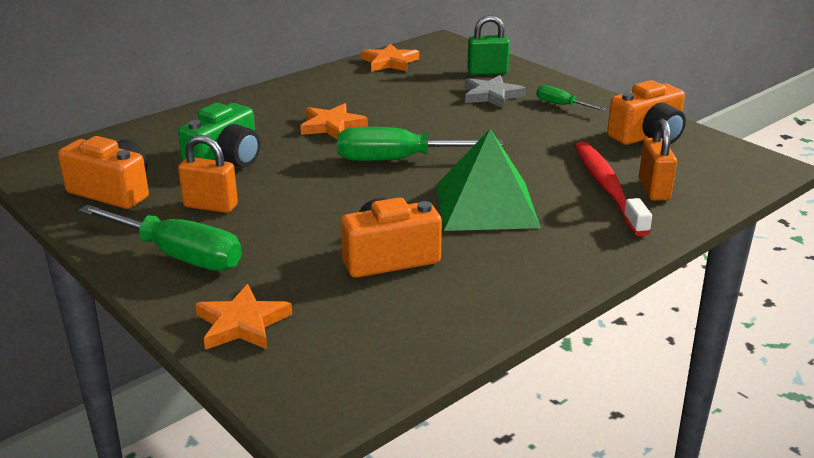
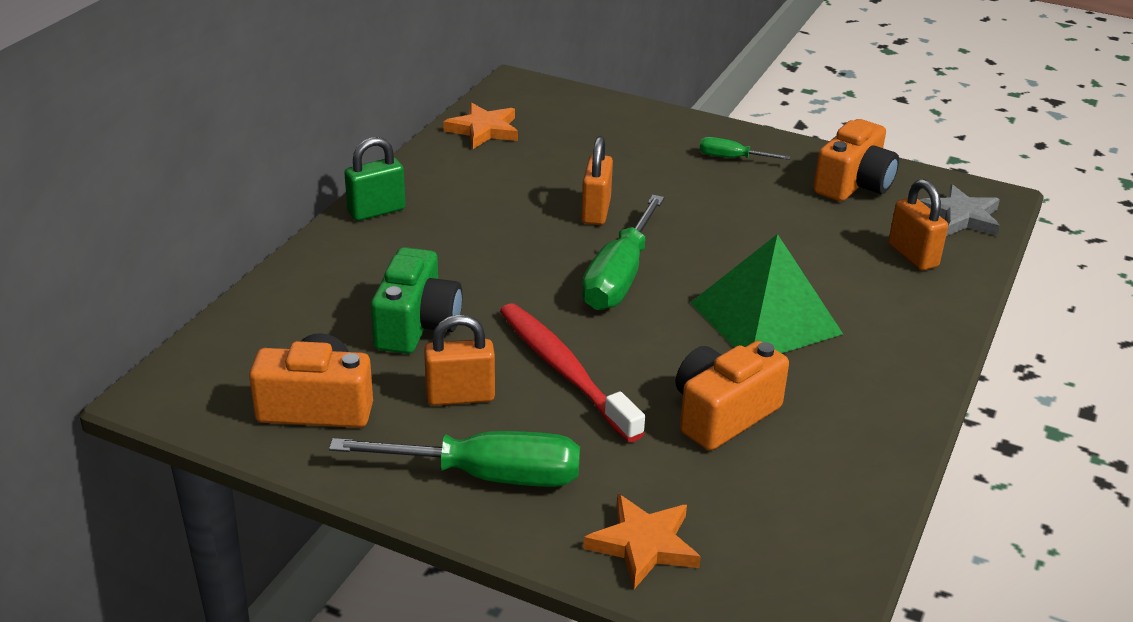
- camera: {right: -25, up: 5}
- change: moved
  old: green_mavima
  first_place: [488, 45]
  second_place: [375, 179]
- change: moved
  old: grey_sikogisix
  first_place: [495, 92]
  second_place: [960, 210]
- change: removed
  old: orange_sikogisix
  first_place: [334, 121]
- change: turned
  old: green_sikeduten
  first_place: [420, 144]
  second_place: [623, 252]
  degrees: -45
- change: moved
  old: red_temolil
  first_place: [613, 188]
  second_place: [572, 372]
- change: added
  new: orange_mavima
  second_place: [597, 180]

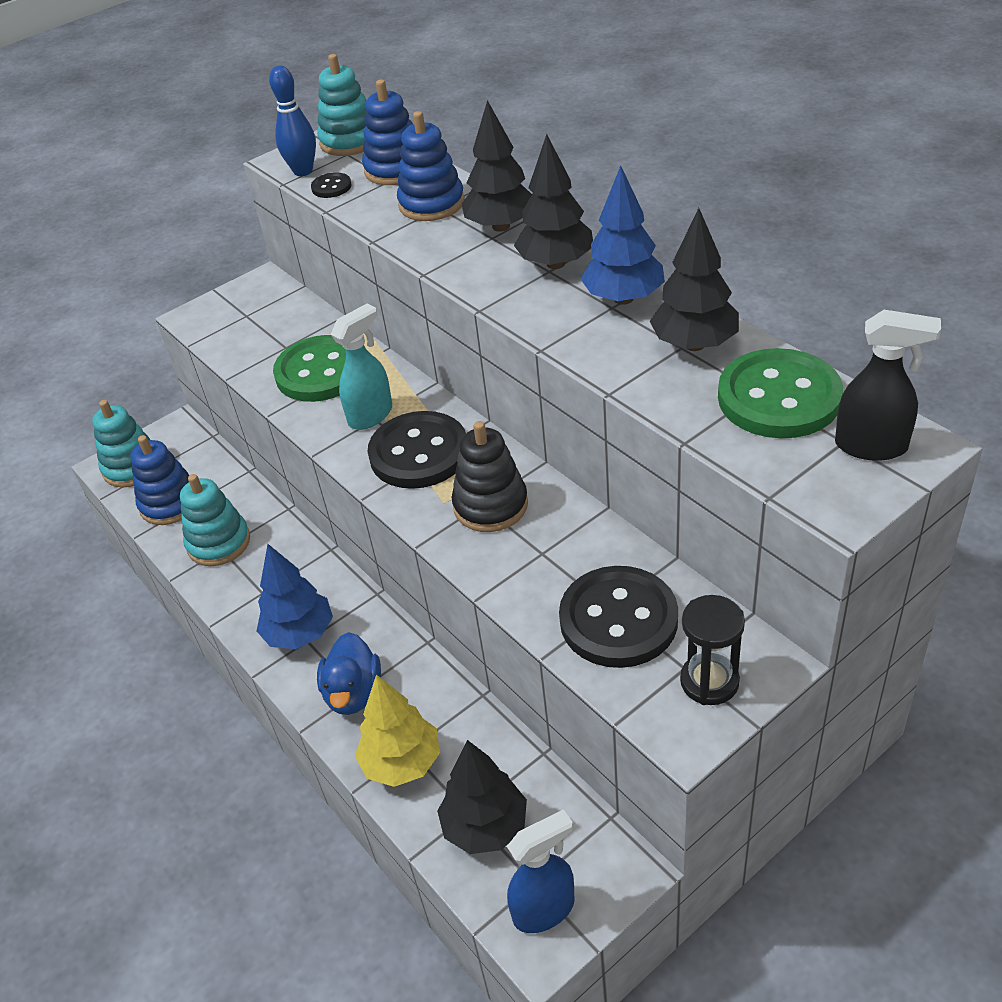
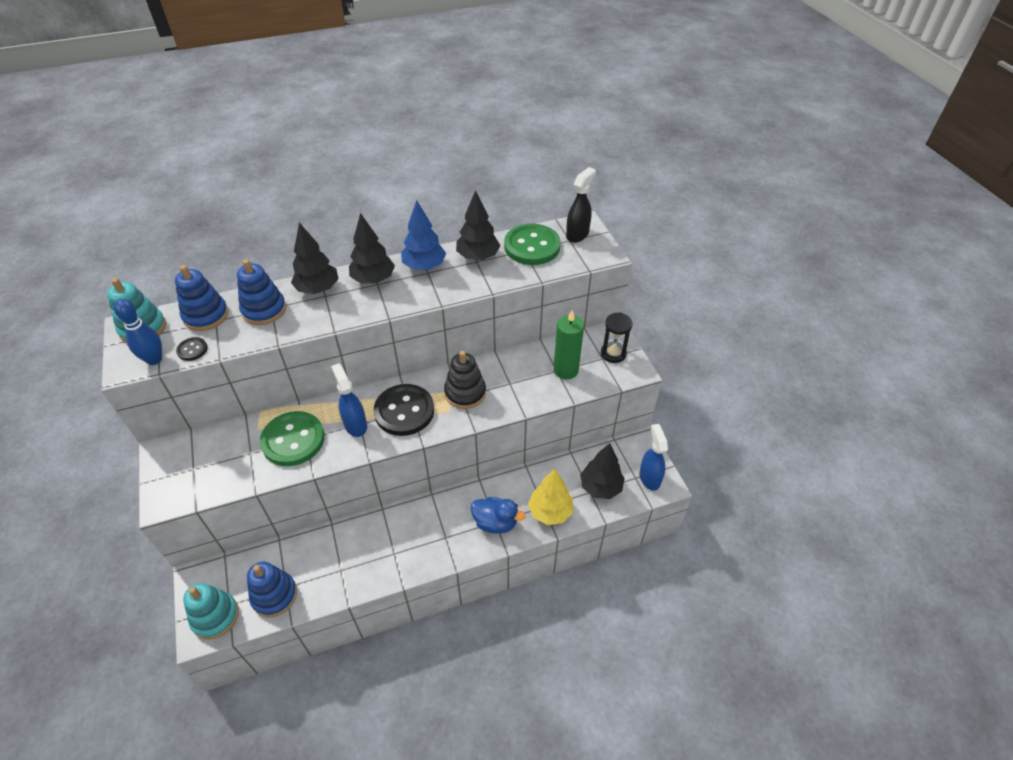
- camera: {right: -75, up: 5}
- change: recoloured
  old: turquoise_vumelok
  new: blue_vumelok
  first_place: [361, 367]
  second_place: [349, 400]
- change: removed
  old: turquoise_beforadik
  first_place: [215, 520]
- change: removed
  old: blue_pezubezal
  first_place: [295, 596]
- change: replaced
  old: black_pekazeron
  new: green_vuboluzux
  first_place: [618, 617]
  second_place: [568, 345]

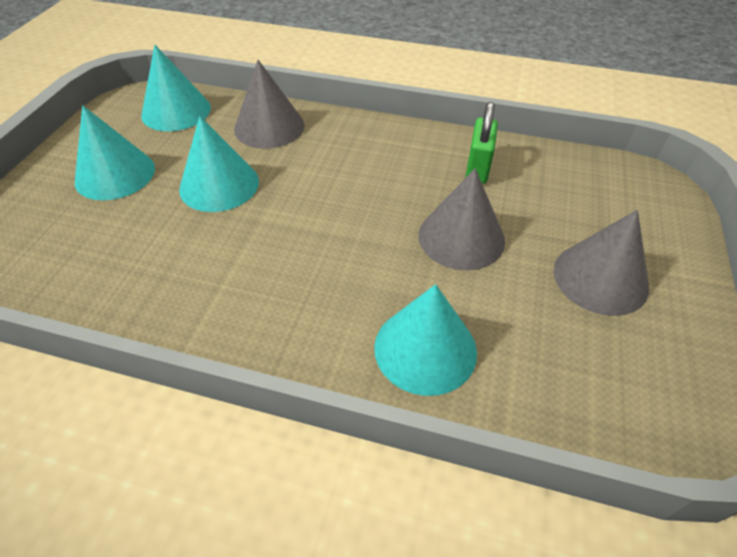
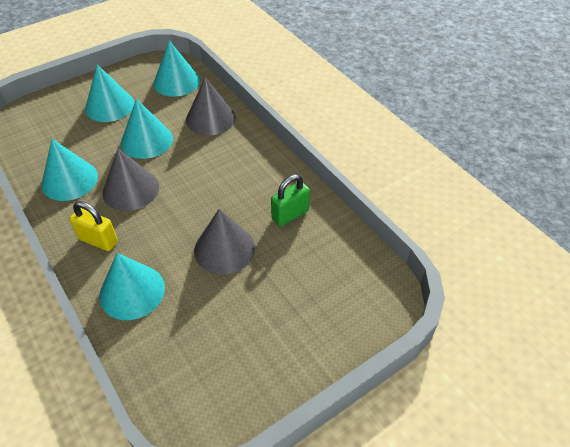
- camera: {right: 40, up: 0}
- change: moved
  old: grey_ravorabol
  first_place: [601, 263]
  second_place: [131, 179]
- change: added
  new: turquoise_ravorabol
  second_place: [69, 170]
- change: added
  new: yellow_mavima
  second_place: [94, 226]

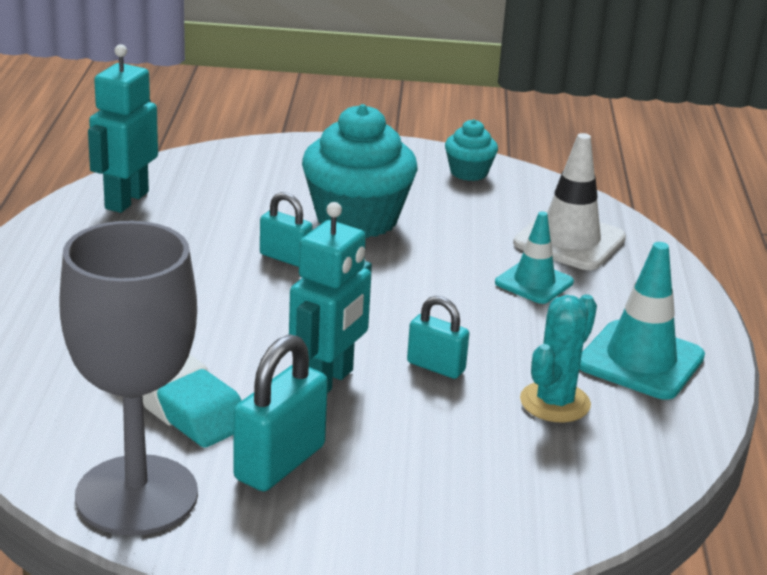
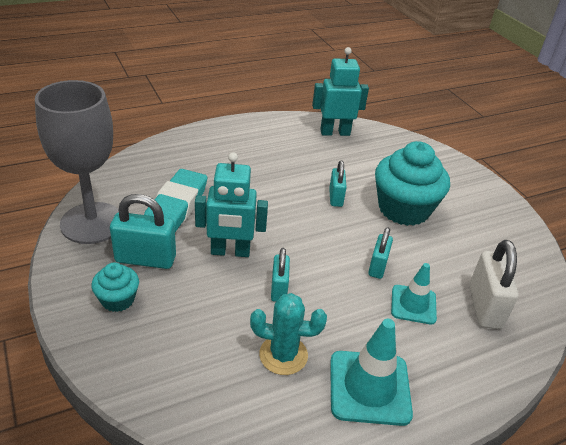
- camera: {right: 60, up: 10}
- change: moved
  old: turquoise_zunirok
  first_place: [471, 150]
  second_place: [115, 287]
- change: replaced
  old: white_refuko
  new: white_mavima
  first_place: [569, 201]
  second_place: [494, 284]
- change: added
  new: turquoise_mavima
  second_place: [380, 253]

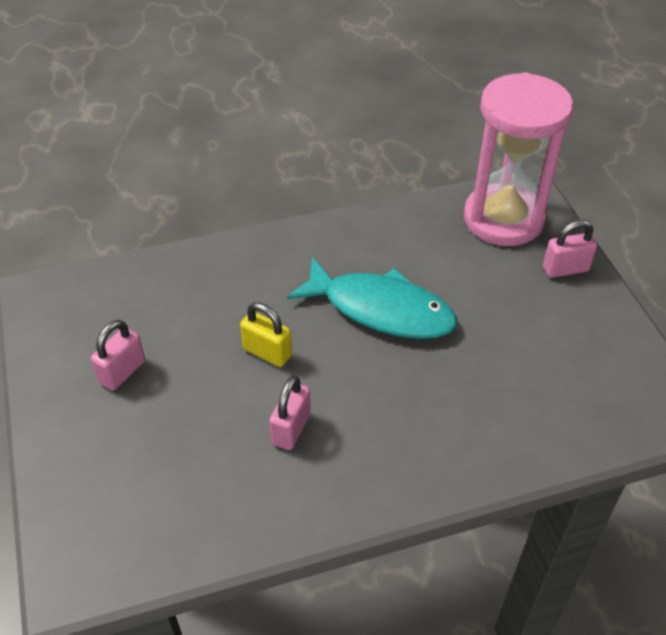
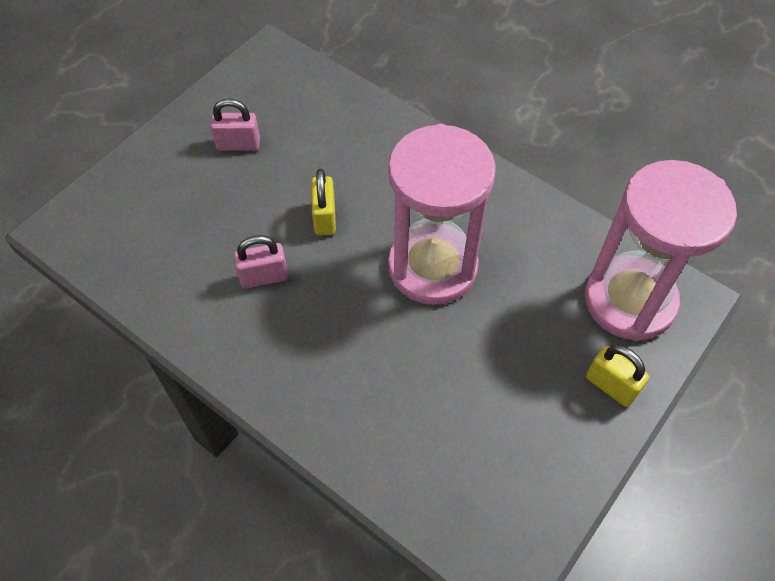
- camera: {right: 55, up: 10}
- change: recoloured
  old: pink_mavima
  new: yellow_mavima
  first_place: [570, 249]
  second_place: [617, 376]
- change: replaced
  old: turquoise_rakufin
  new: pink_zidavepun
  first_place: [372, 298]
  second_place: [442, 214]

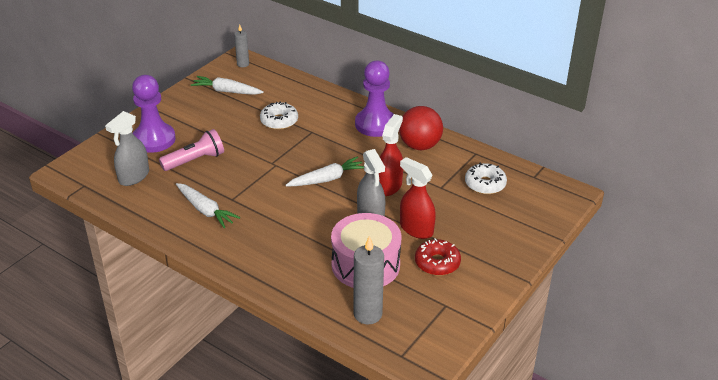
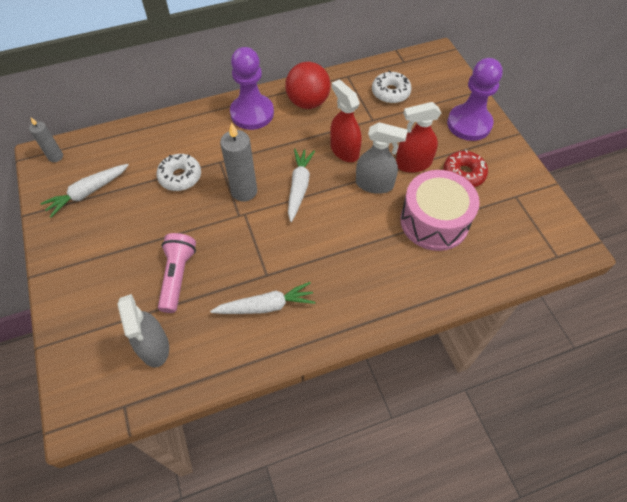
- camera: {right: -55, up: 20}
- change: moved
  old: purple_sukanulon
  first_place: [154, 114]
  second_place: [475, 99]
- change: moved
  old: grey_vuboluzux
  first_place: [368, 280]
  second_place: [238, 162]

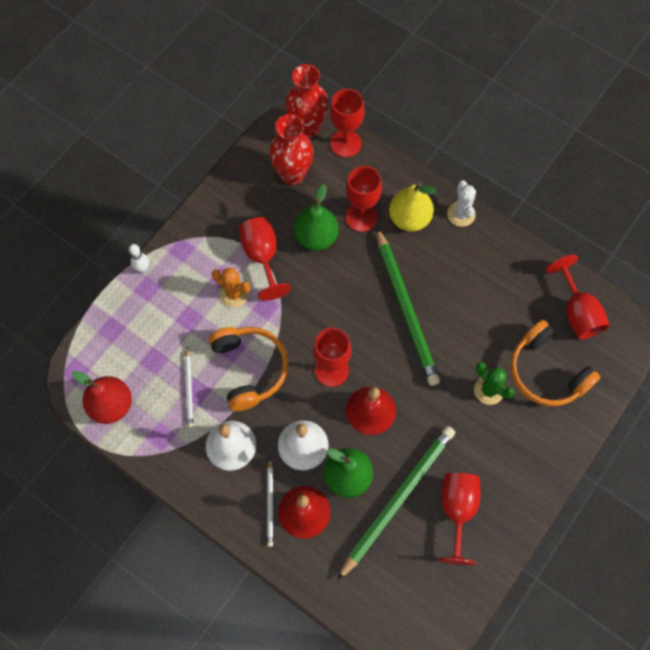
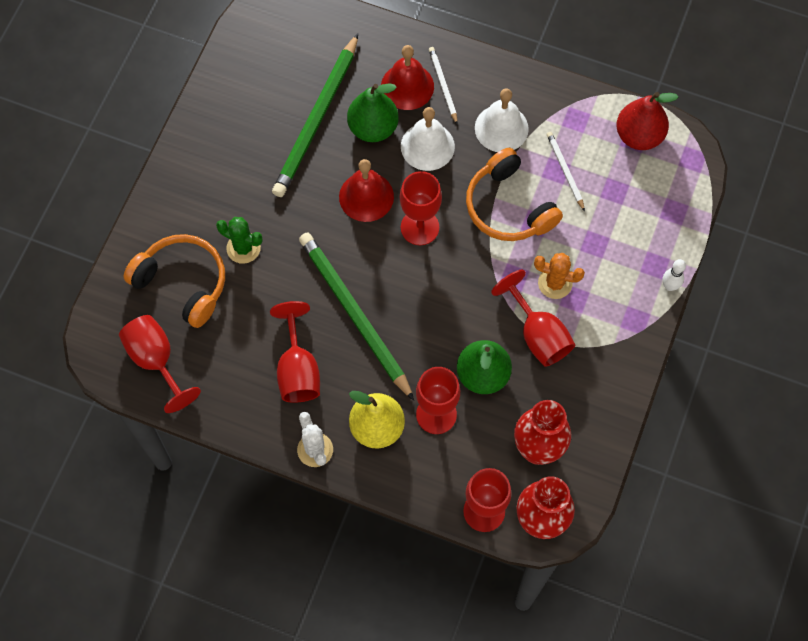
- camera: {right: 165, up: 0}
- change: moved
  old: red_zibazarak
  first_place: [459, 519]
  second_place: [295, 352]

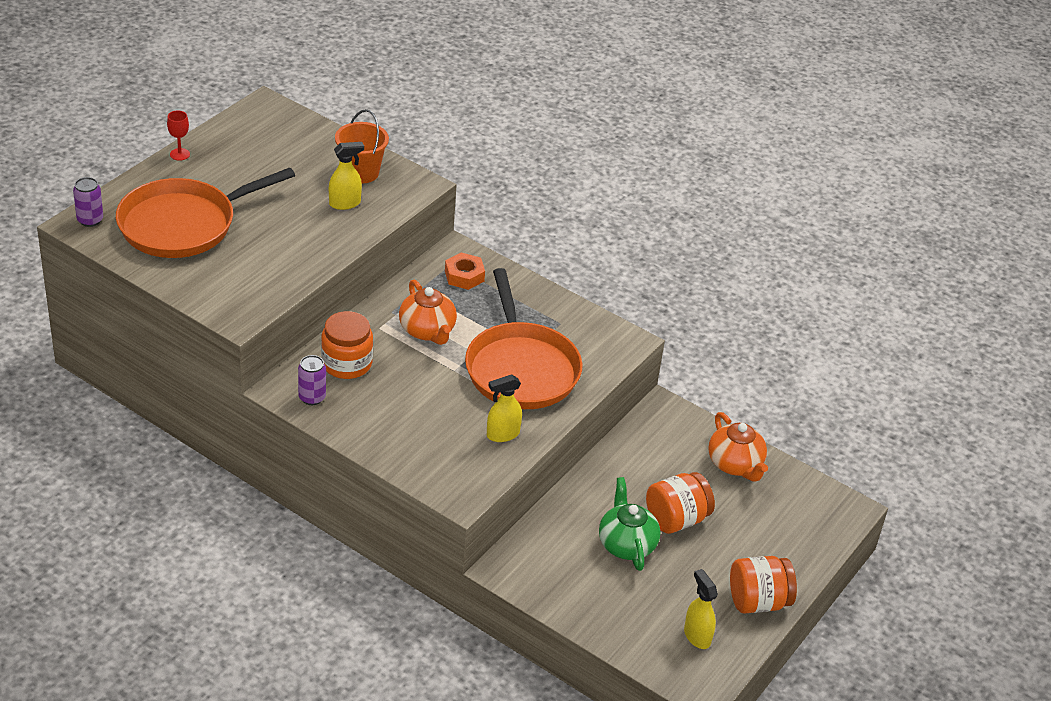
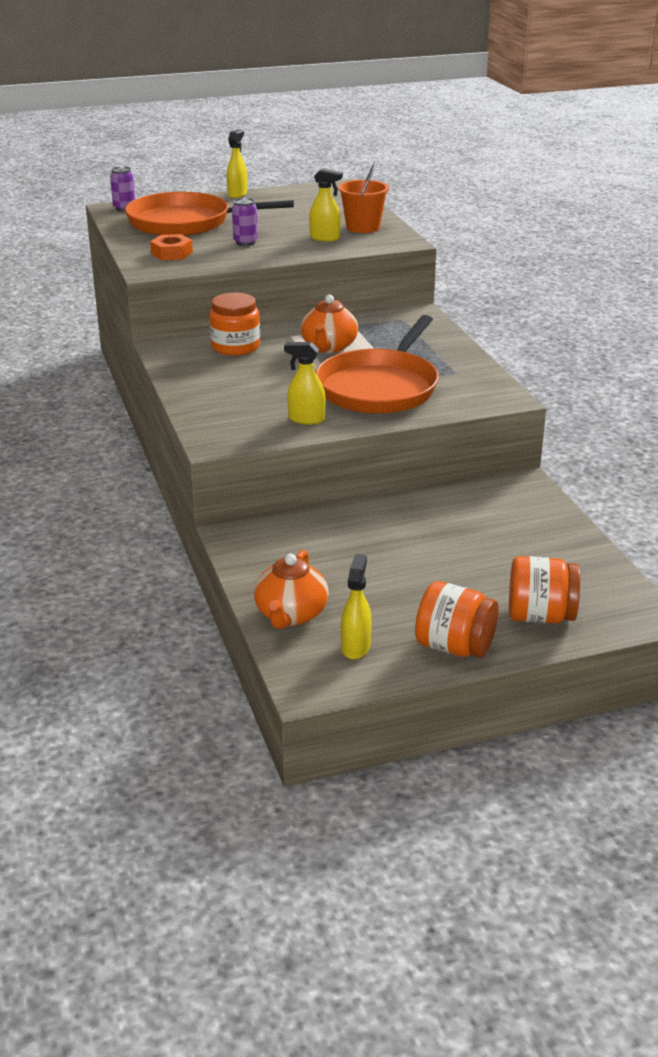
- camera: {right: 40, up: -10}
- change: replaced
  old: red_zibazarak
  new: yellow_vumelok
  first_place: [178, 135]
  second_place: [237, 163]
- change: moved
  old: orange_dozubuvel
  first_place: [465, 271]
  second_place: [171, 247]
- change: moved
  old: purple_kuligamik
  first_place: [312, 380]
  second_place: [245, 222]
- change: moved
  old: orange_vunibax
  first_place: [738, 447]
  second_place: [291, 589]
- change: moved
  old: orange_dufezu
  first_place: [680, 503]
  second_place: [544, 590]
- change: removed
  old: green_vunibax
  first_place: [629, 524]

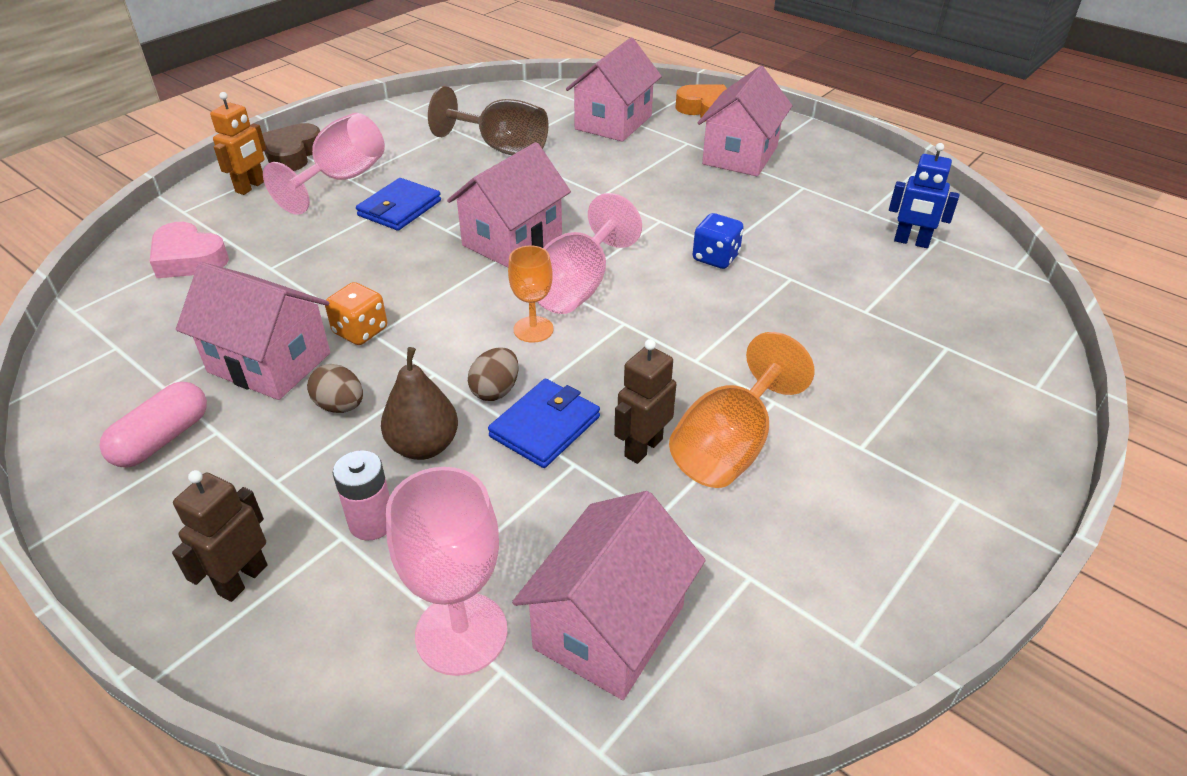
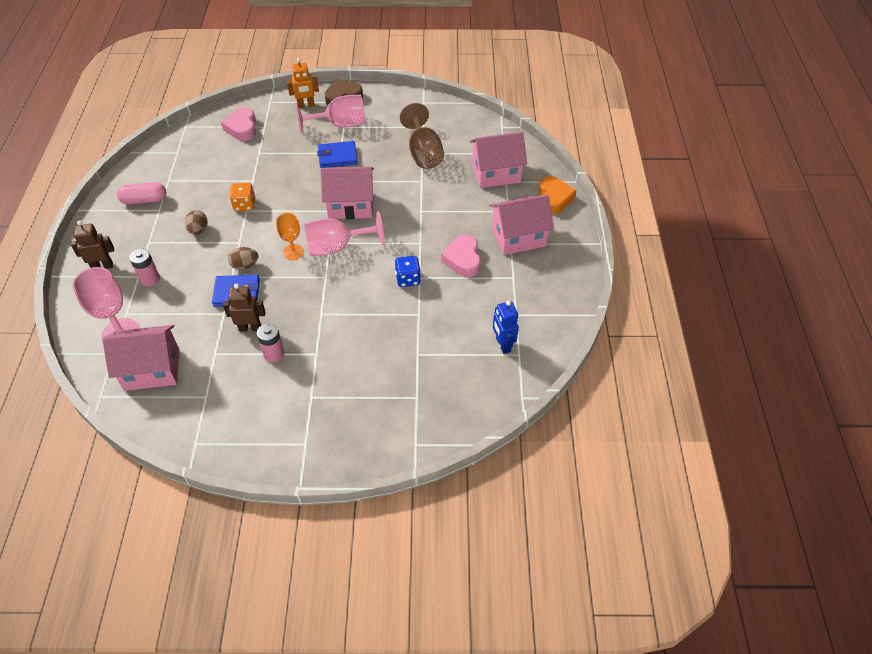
- camera: {right: 50, up: 10}
- change: removed
  old: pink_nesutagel
  first_place: [253, 331]
- change: replaced
  old: orange_zibazarak
  new: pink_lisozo
  first_place: [742, 410]
  second_place: [270, 342]
- change: removed
  old: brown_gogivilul
  first_place: [419, 403]
- change: added
  new: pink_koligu
  second_place: [461, 256]

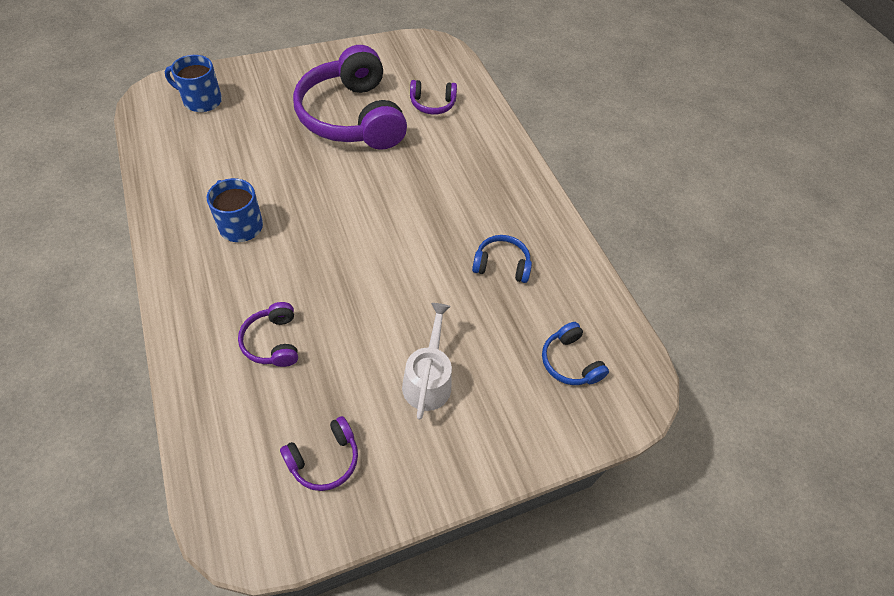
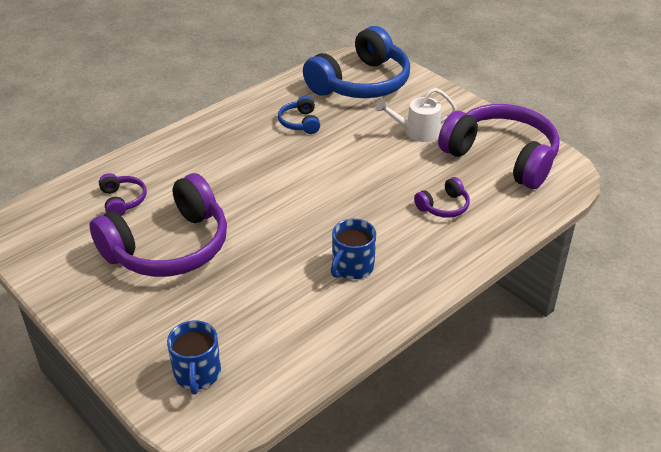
- camera: {right: -105, up: -15}
- change: resized
  old: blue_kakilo
  first_place: [575, 353]
  second_place: [356, 62]
  factor: 2.31
- change: resized
  old: purple_kakilo
  first_place: [319, 453]
  second_place: [499, 146]
  factor: 2.31

